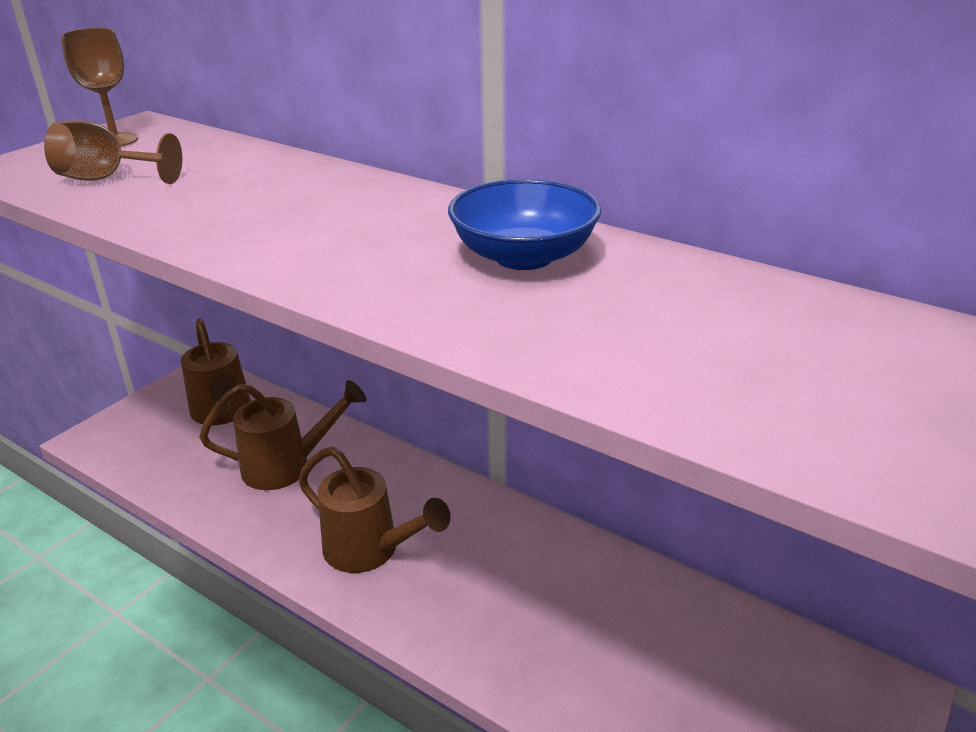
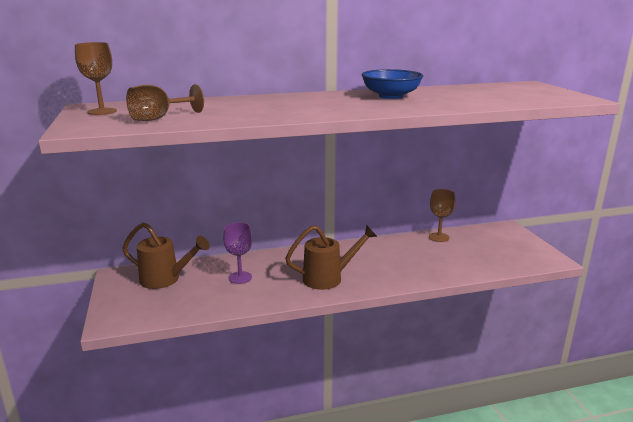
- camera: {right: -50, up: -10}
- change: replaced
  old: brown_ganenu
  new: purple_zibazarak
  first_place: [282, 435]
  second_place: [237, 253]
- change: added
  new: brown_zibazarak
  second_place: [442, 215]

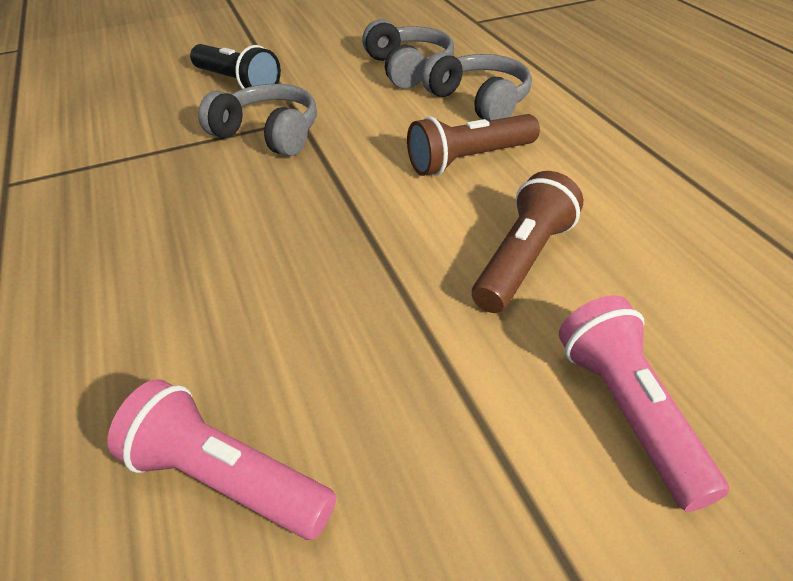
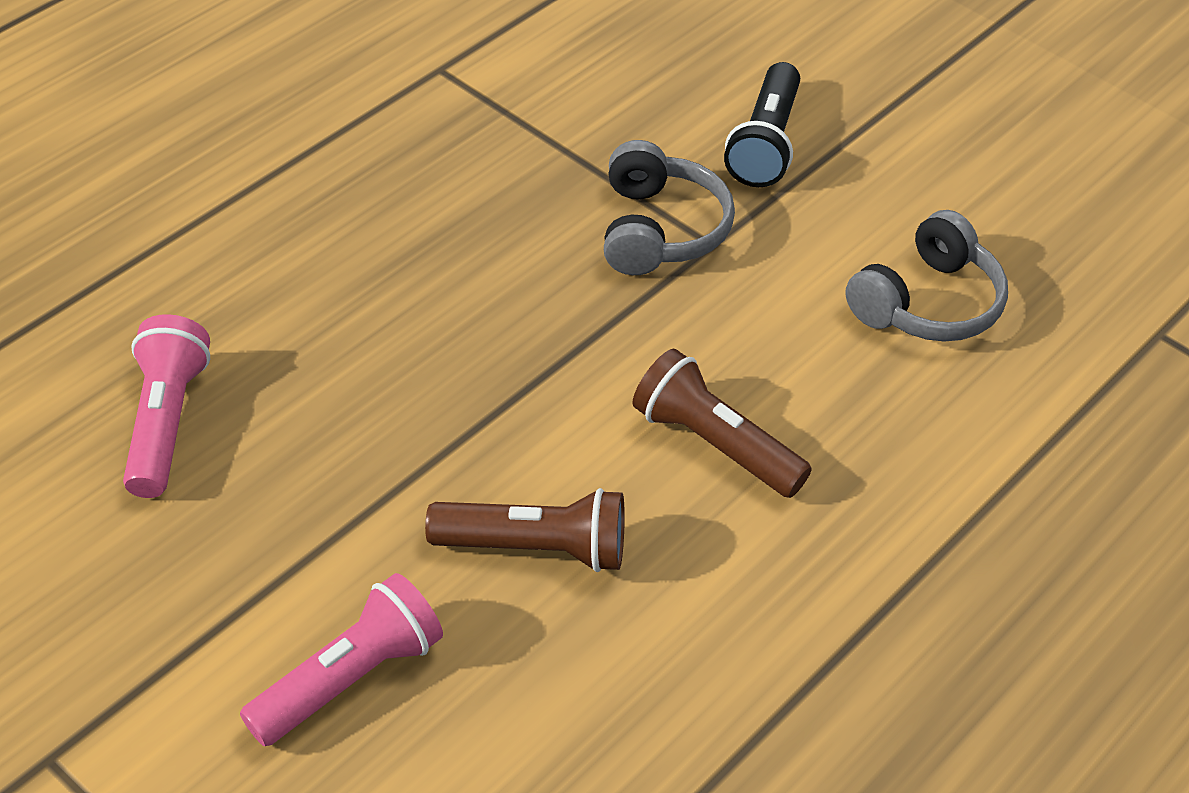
- camera: {right: 60, up: 5}
- change: removed
  old: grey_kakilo
  first_place: [476, 86]

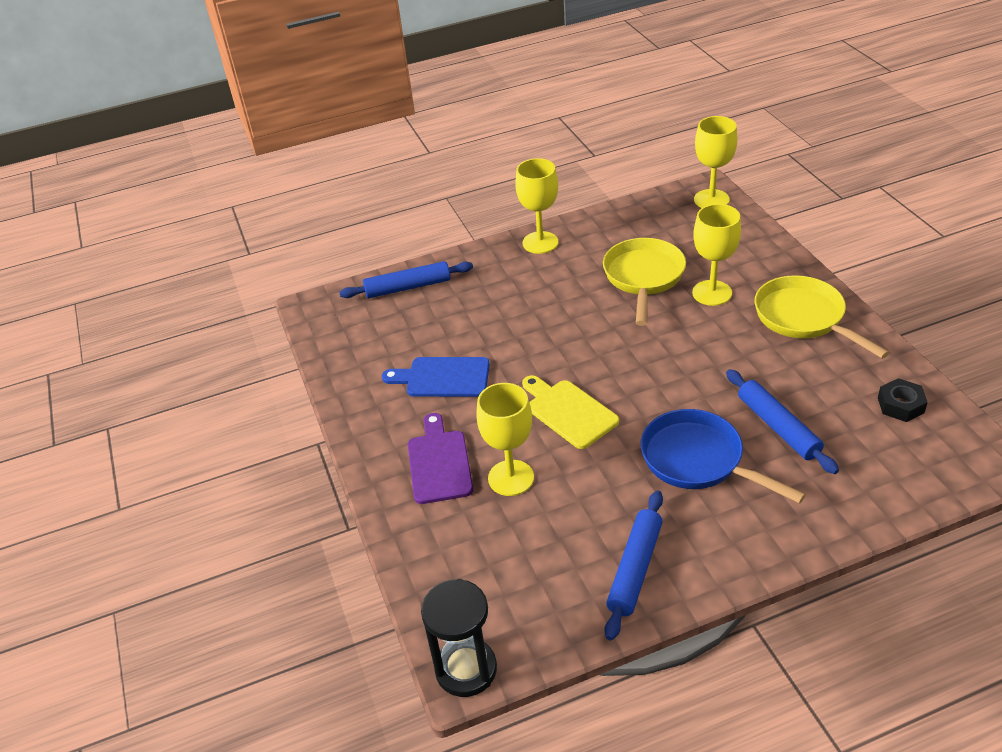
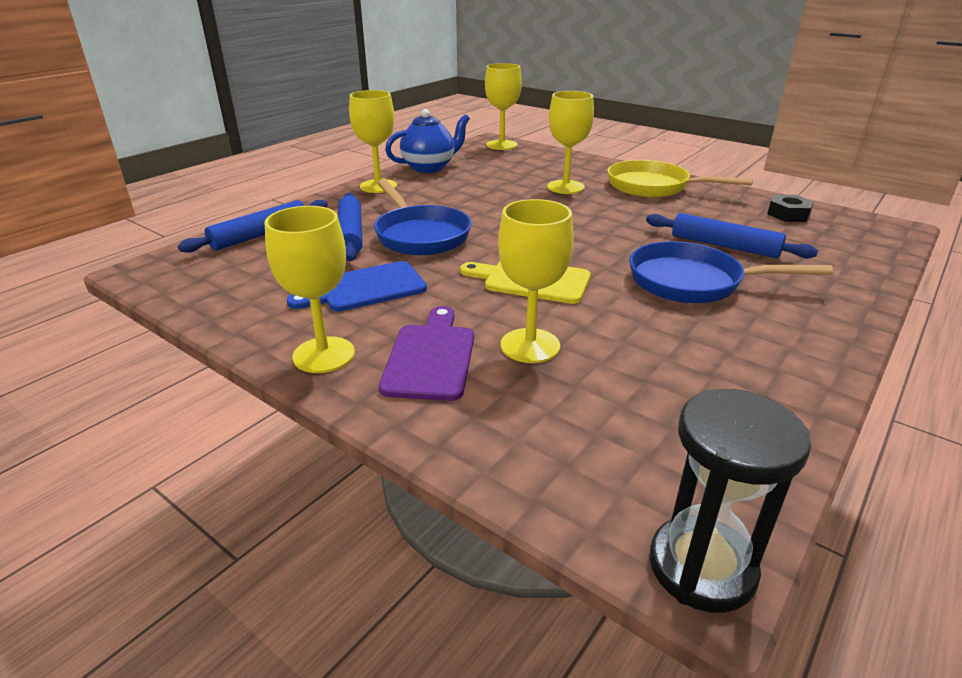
- camera: {right: -35, up: -10}
- change: removed
  old: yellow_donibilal
  first_place: [644, 282]
- change: turned
  old: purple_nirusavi
  first_place: [440, 458]
  second_place: [426, 353]
  degrees: 45
- change: moved
  old: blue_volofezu
  first_place: [634, 565]
  second_place: [350, 227]
- change: added
  new: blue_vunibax
  second_place: [427, 141]
- change: added
  new: blue_donibilal
  second_place: [423, 217]
- change: added
  new: yellow_zibazarak
  second_place: [309, 289]

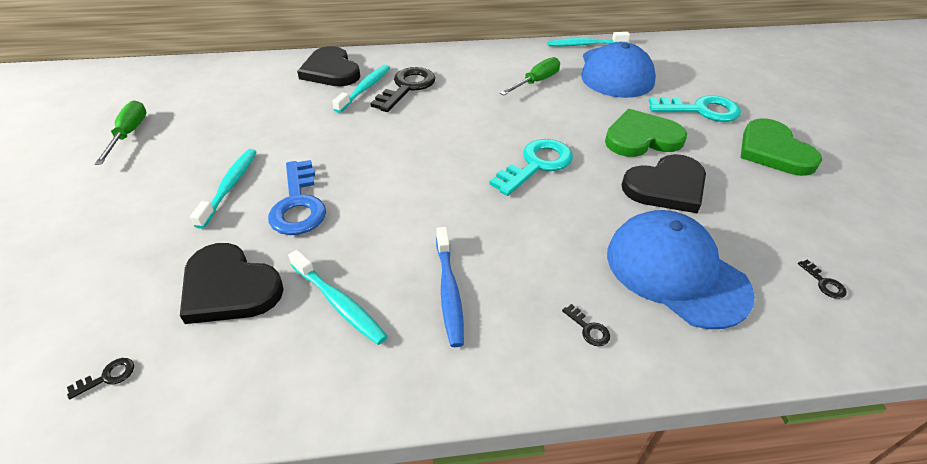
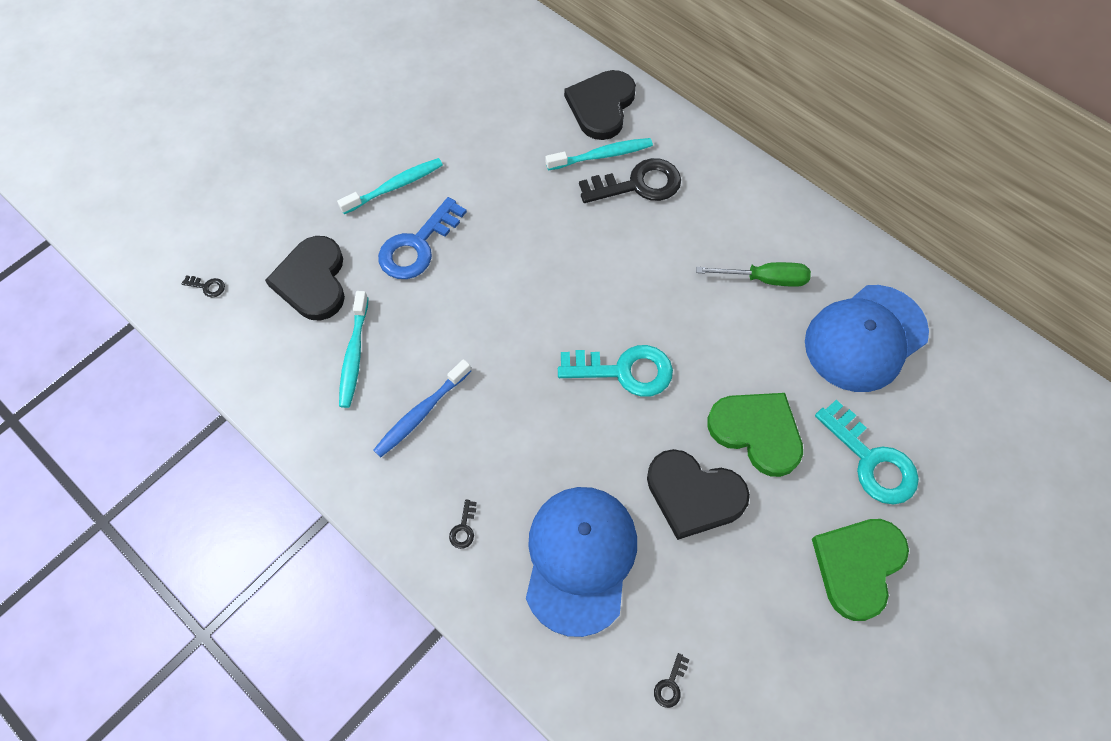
- camera: {right: 50, up: 20}
- change: removed
  old: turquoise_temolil
  first_place: [588, 39]
- change: removed
  old: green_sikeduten
  first_place: [121, 132]

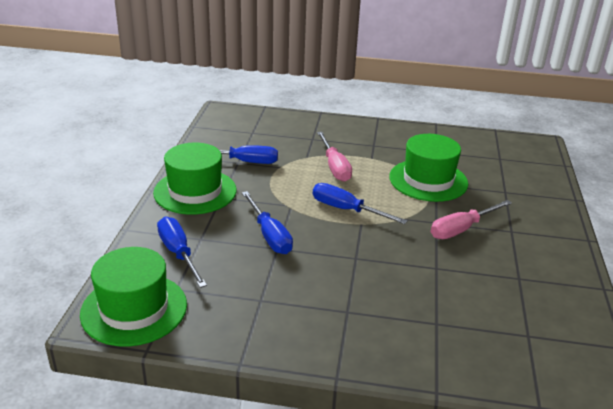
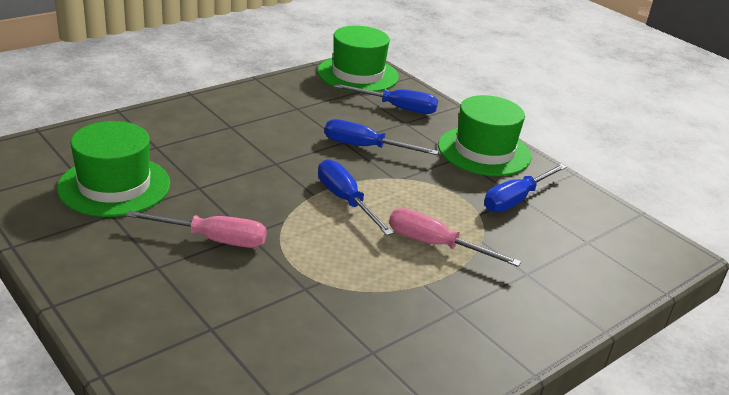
- camera: {right: 130, up: 0}
- change: moved
  old: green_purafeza
  first_place: [428, 168]
  second_place: [113, 169]
- change: turned
  old: blue_sikeduten
  first_place: [360, 203]
  second_place: [356, 197]
  degrees: -105
- change: turned
  old: pink_sikeduten
  first_place: [471, 219]
  second_place: [196, 229]
  degrees: 90

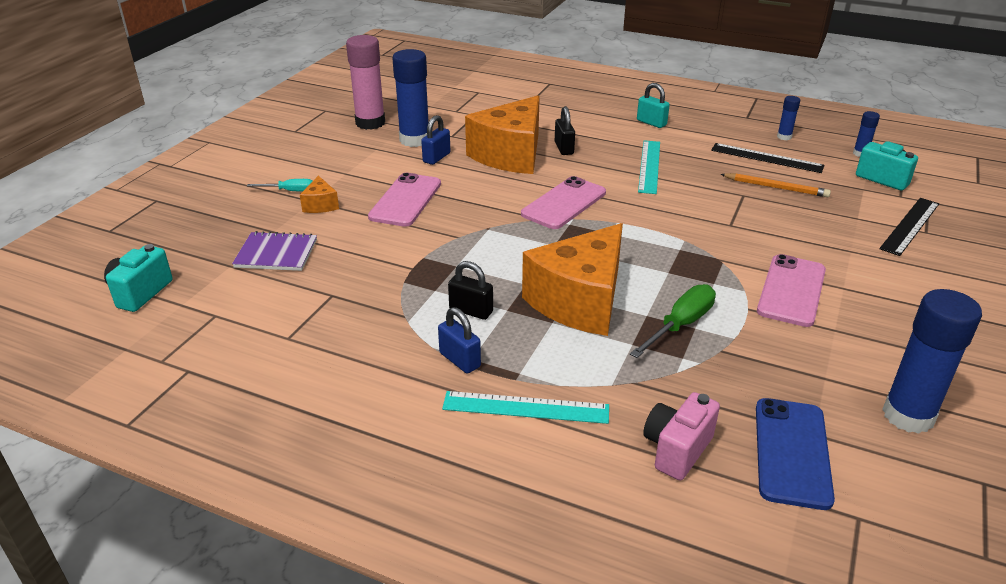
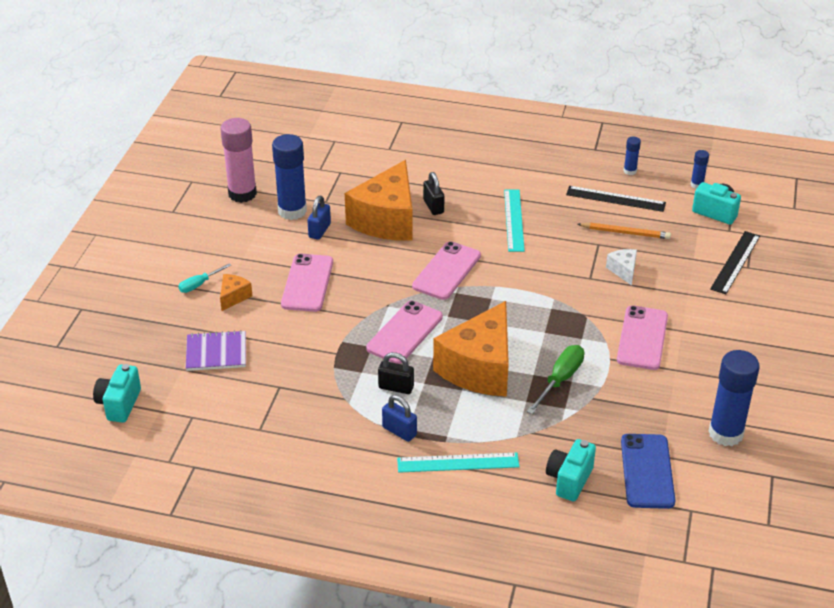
- camera: {right: -10, up: 5}
- change: removed
  old: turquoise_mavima
  first_place: [653, 105]
- change: turned
  old: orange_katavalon
  first_place: [319, 194]
  second_place: [236, 292]
  degrees: -135
- change: turned
  old: turquoise_sikeduten
  first_place: [279, 185]
  second_place: [204, 278]
  degrees: 150
- change: recoloured
  old: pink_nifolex
  new: turquoise_nifolex
  first_place: [681, 436]
  second_place: [571, 470]
- change: added
  new: white_katavalon
  second_place: [621, 267]
- change: added
  new: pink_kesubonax
  second_place: [404, 332]

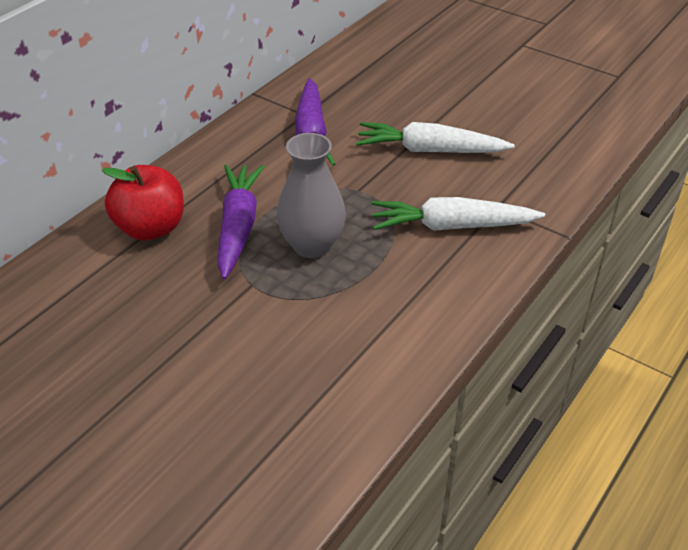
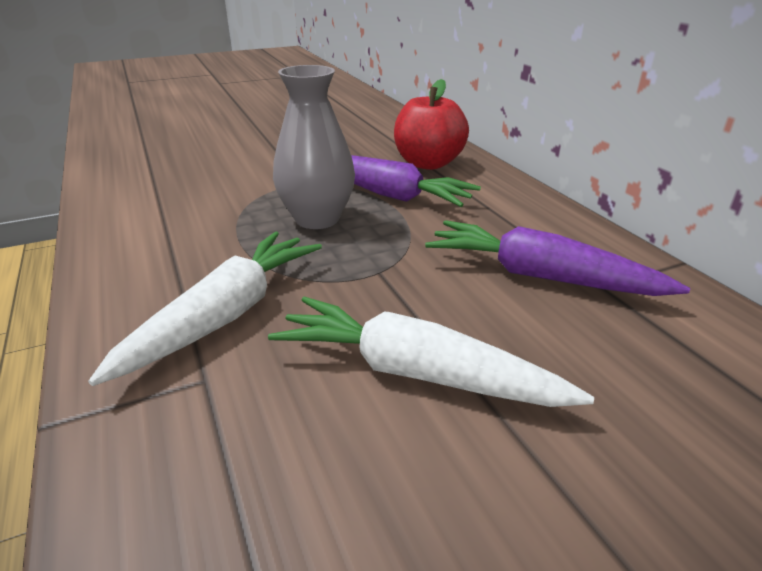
- camera: {right: 120, up: -10}
- change: turned
  old: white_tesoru
  first_place: [435, 137]
  second_place: [431, 352]
  degrees: -105

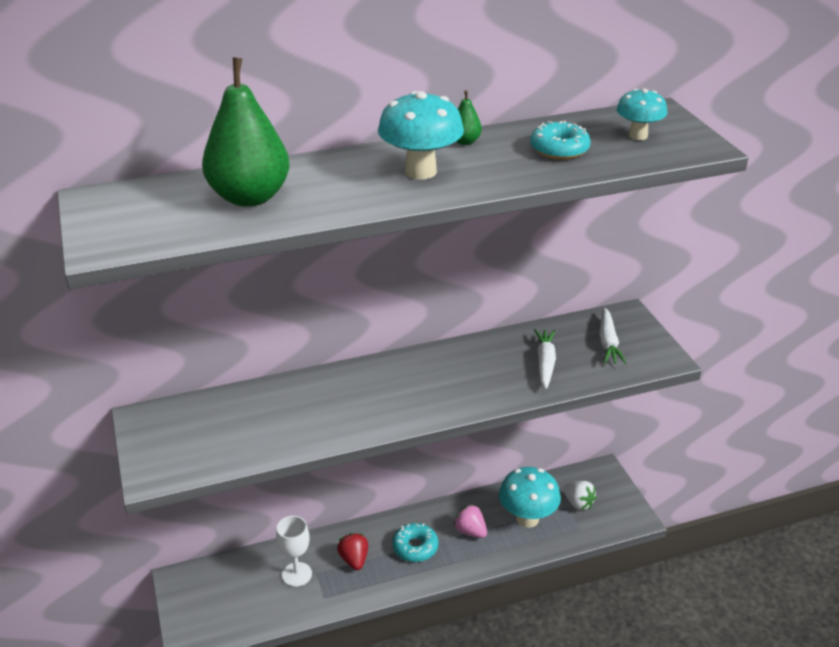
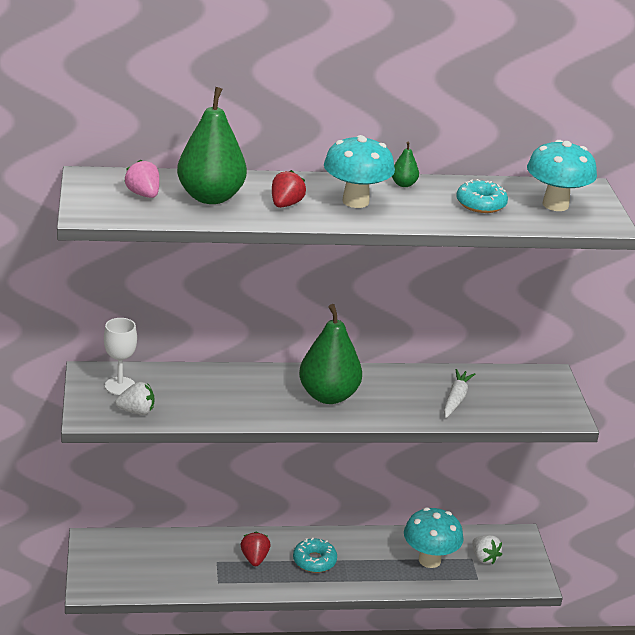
- camera: {right: 10, up: -5}
- change: resized
  old: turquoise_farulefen
  first_place: [641, 114]
  second_place: [562, 175]
  factor: 1.59
- change: removed
  old: white_tesoru
  first_place: [612, 335]
- change: moved
  old: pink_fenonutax
  first_place: [470, 521]
  second_place: [141, 179]
- change: moved
  old: white_zibazarak
  first_place: [294, 551]
  second_place: [120, 356]
- change: added
  new: red_fenonutax
  second_place: [289, 189]
- change: added
  new: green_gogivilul
  second_place: [330, 354]
- change: added
  new: white_fenonutax
  second_place: [134, 398]

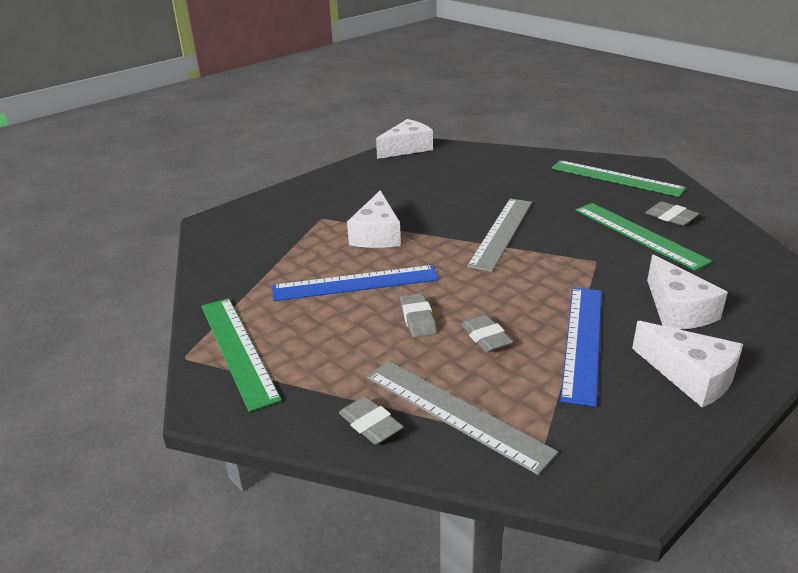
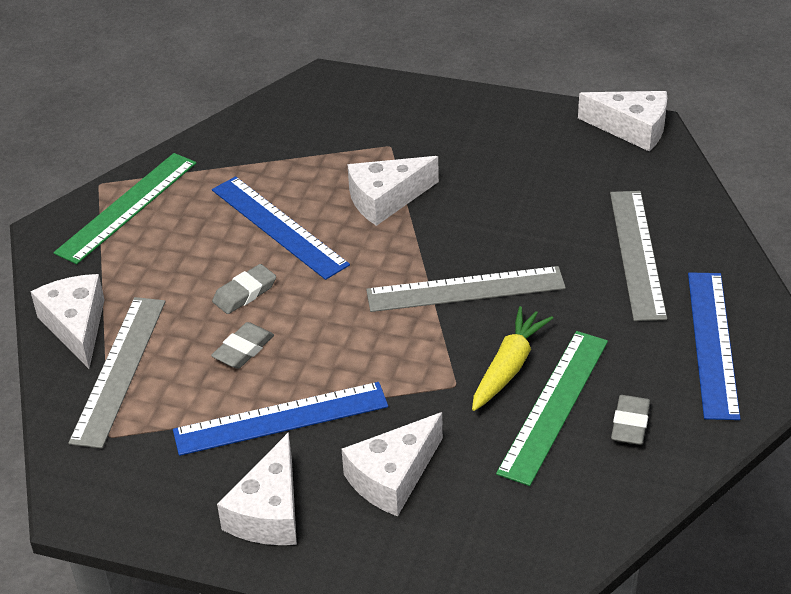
- camera: {right: 60, up: 10}
- change: recoloured
  old: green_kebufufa
  new: blue_kebufufa
  first_place: [618, 178]
  second_place: [714, 346]
- change: replaced
  old: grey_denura
  new: white_katavalon
  first_place: [371, 420]
  second_place: [68, 321]
- change: added
  new: grey_kebufufa
  second_place: [638, 256]
- change: added
  new: yellow_tesoru
  second_place: [512, 358]

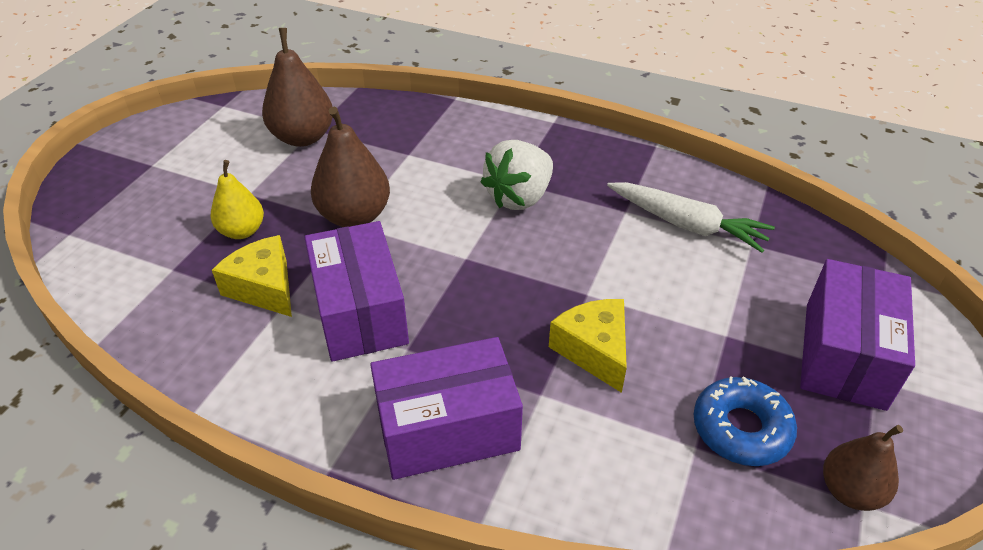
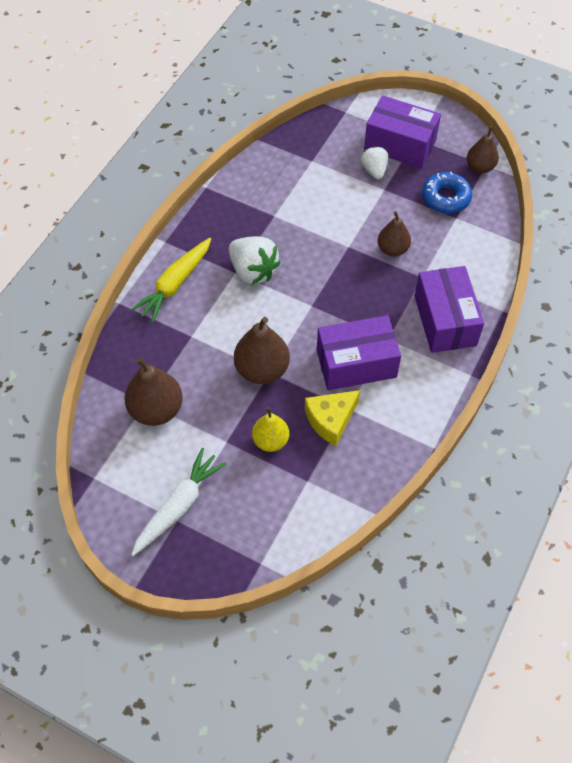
- camera: {right: -85, up: 15}
- change: moved
  old: white_tesoru
  first_place: [691, 217]
  second_place: [179, 502]
- change: replaced
  old: yellow_katavalon
  new: brown_gogivilul
  first_place: [588, 346]
  second_place: [394, 233]
- change: added
  new: white_fenonutax
  second_place: [375, 162]
- change: added
  new: yellow_tesoru
  second_place: [171, 280]

